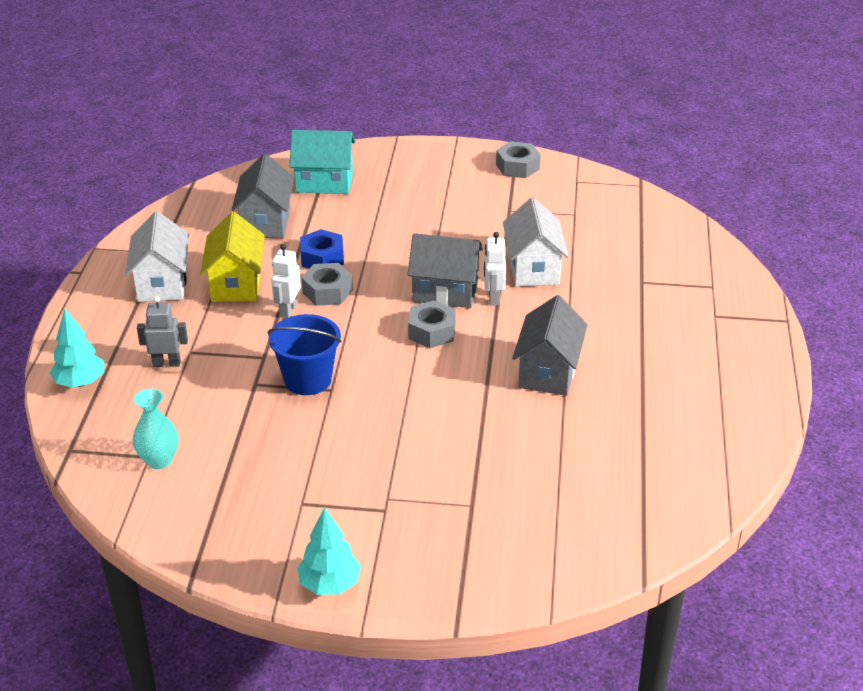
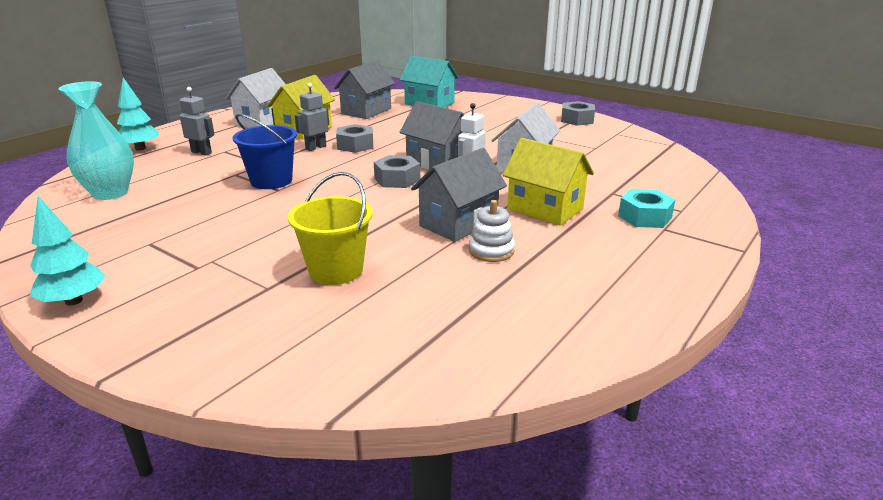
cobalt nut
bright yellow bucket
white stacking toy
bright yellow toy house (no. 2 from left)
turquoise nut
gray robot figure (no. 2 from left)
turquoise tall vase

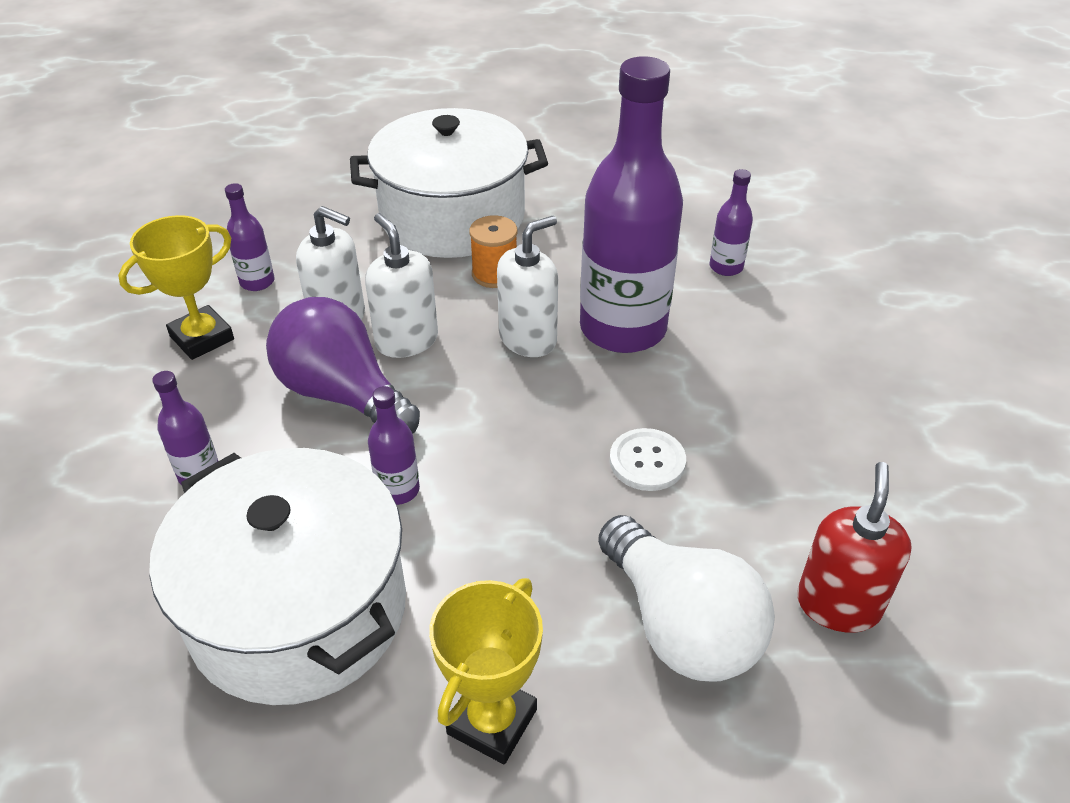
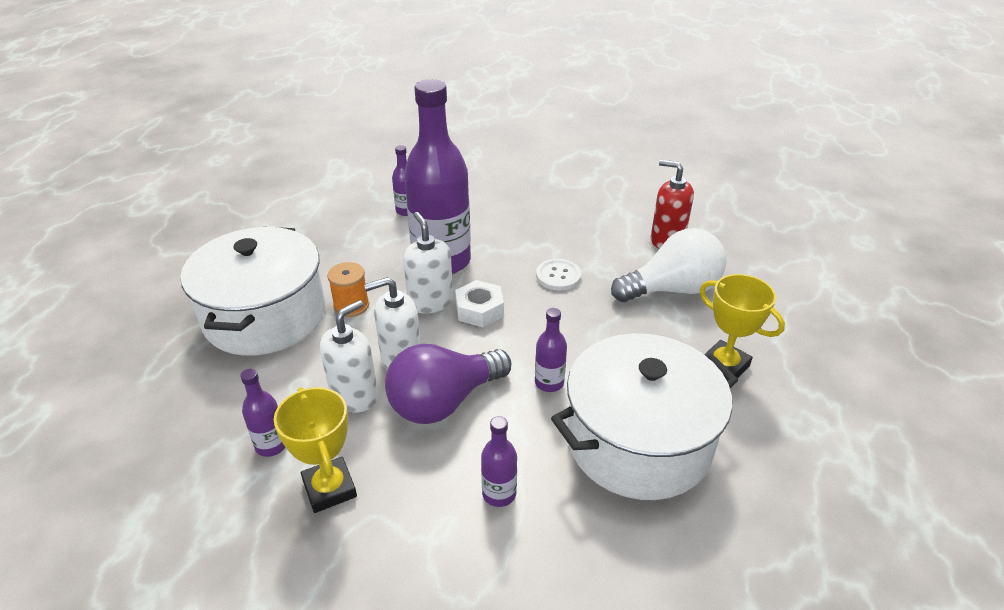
white nut

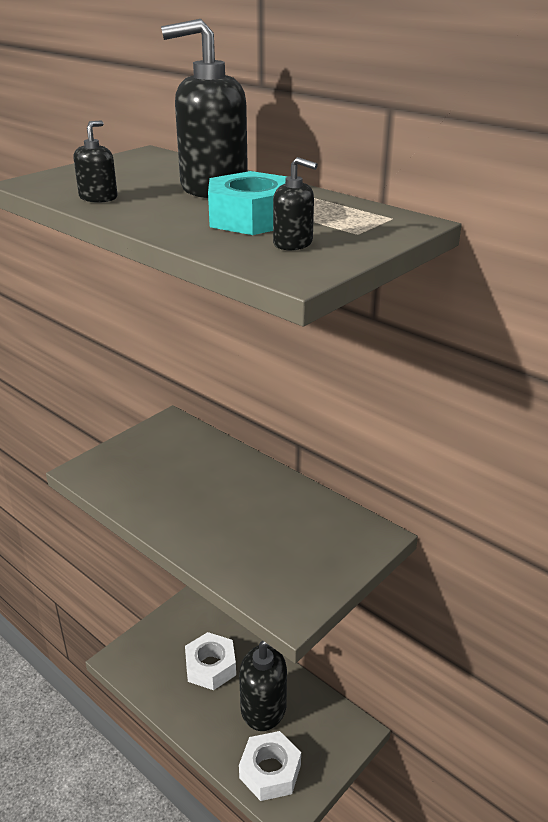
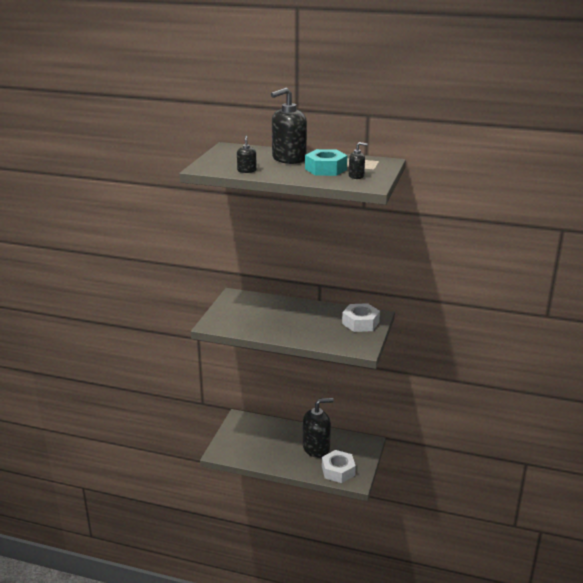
white nut (no. 2 from left)

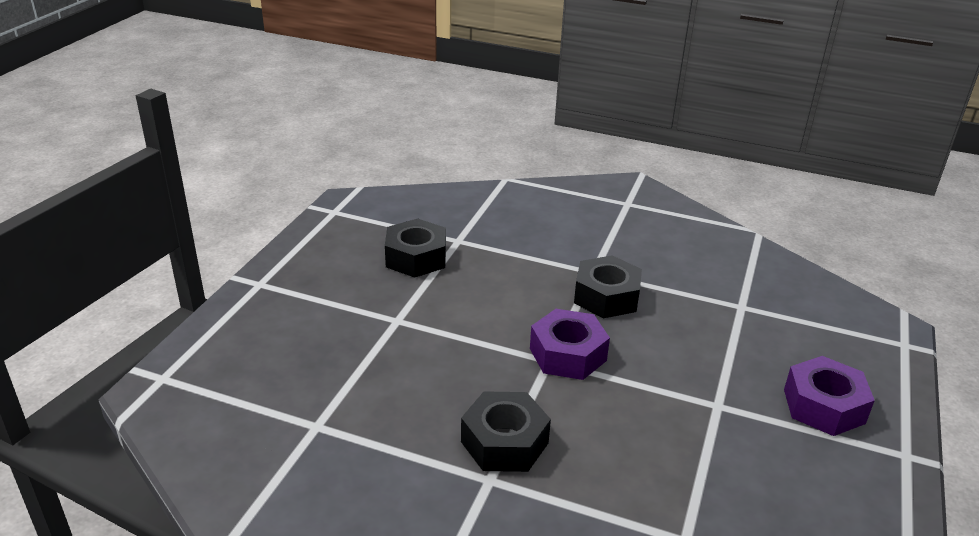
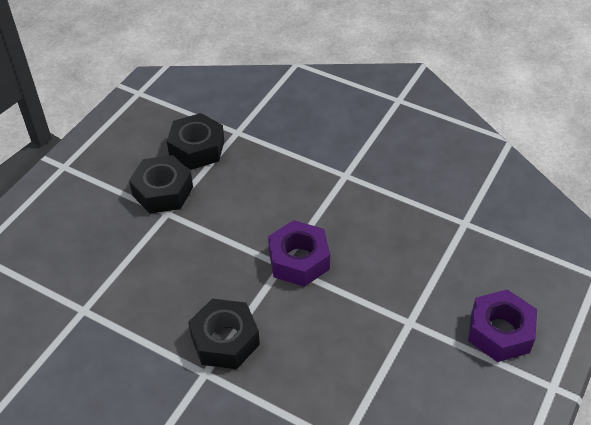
black nut (no. 1 from left)

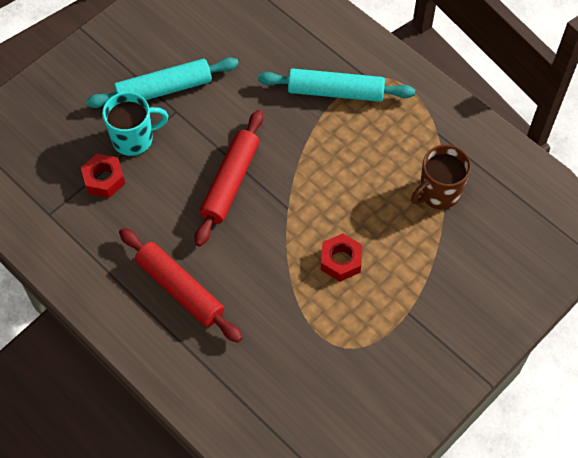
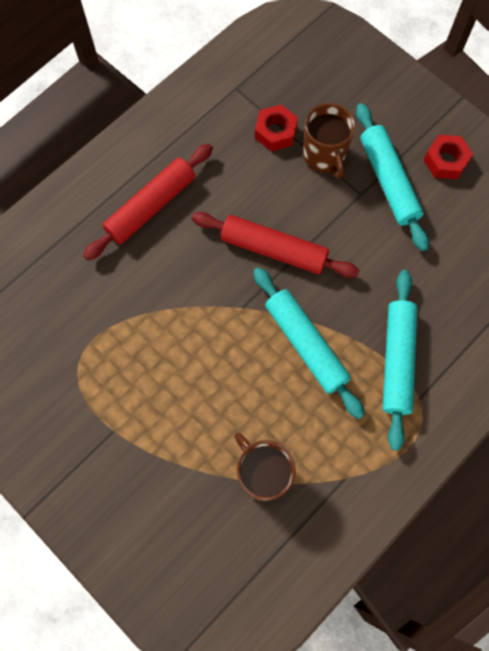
turquoise rolling pin (no. 1 from left)
scarlet nut (no. 2 from left)
russet mug (no. 2 from left)

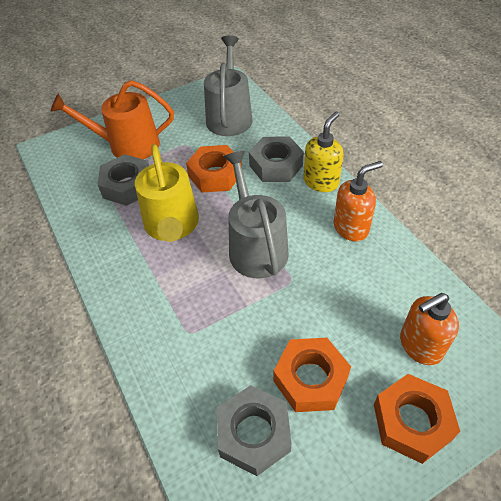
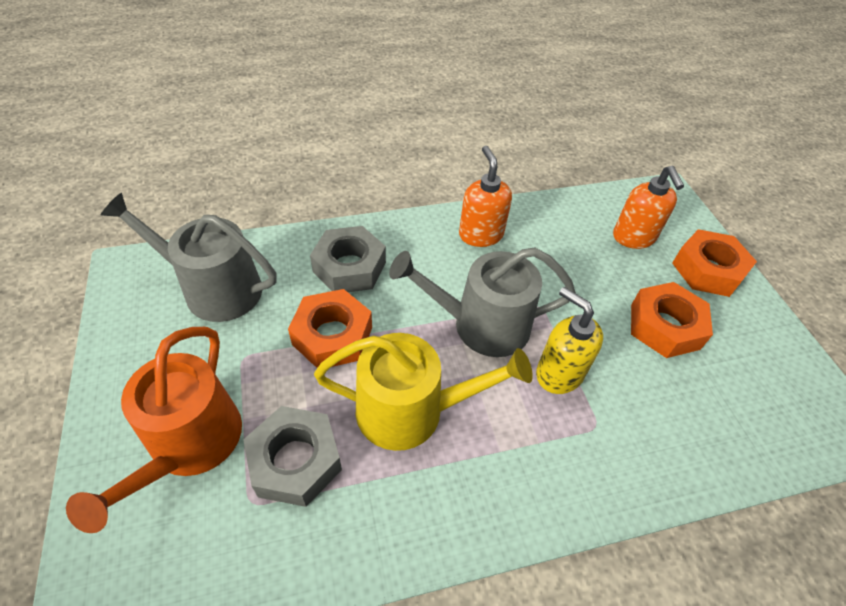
gray nut (no. 2 from left in the first image)
bright yellow soap dispenser

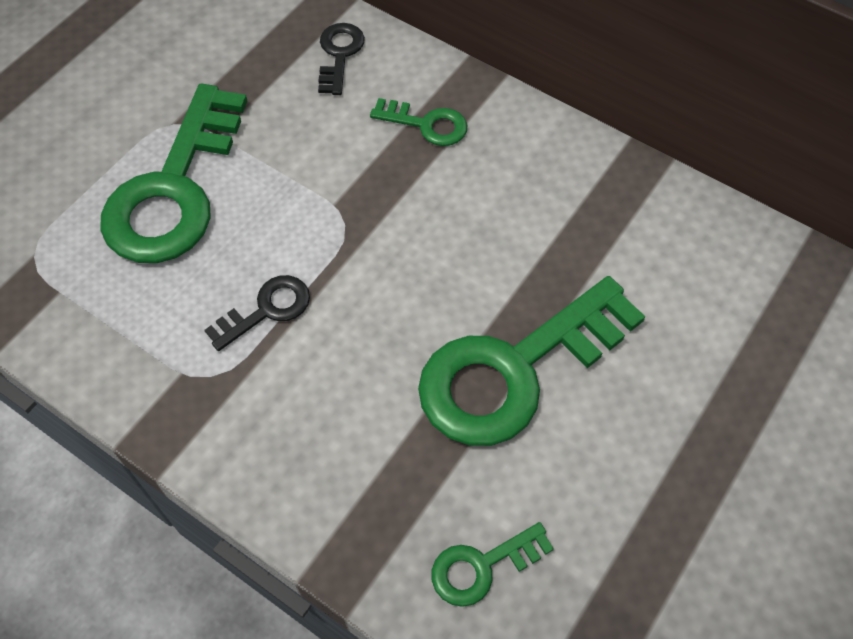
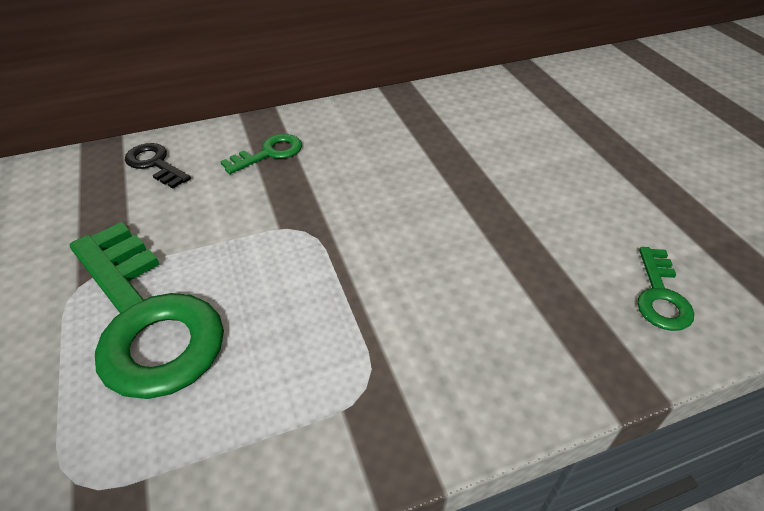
black latchkey (no. 1 from left in the first image)
leaf-green latchkey (no. 4 from left in the first image)

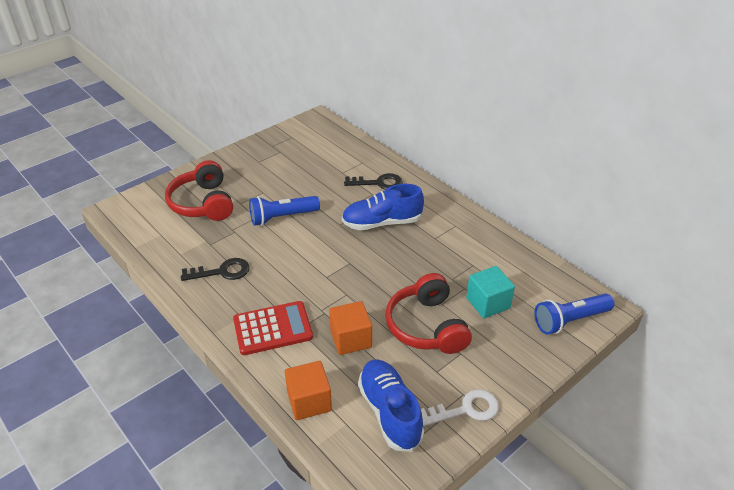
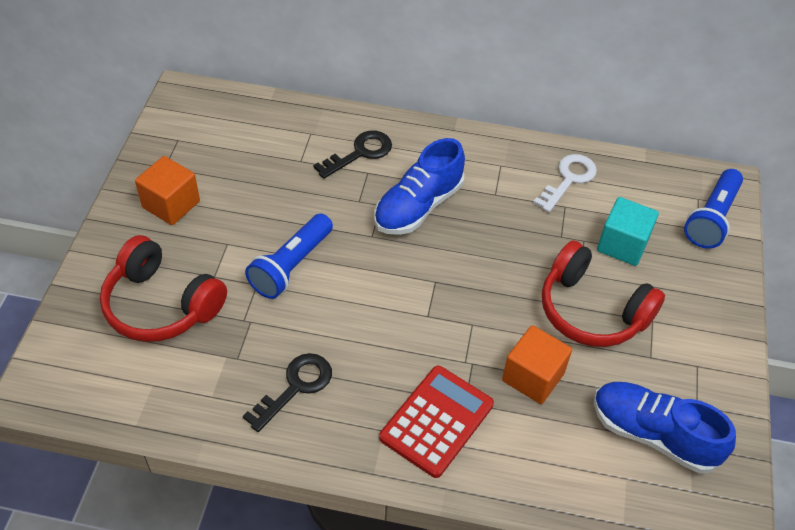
bright orange cube (no. 1 from left)
white latchkey

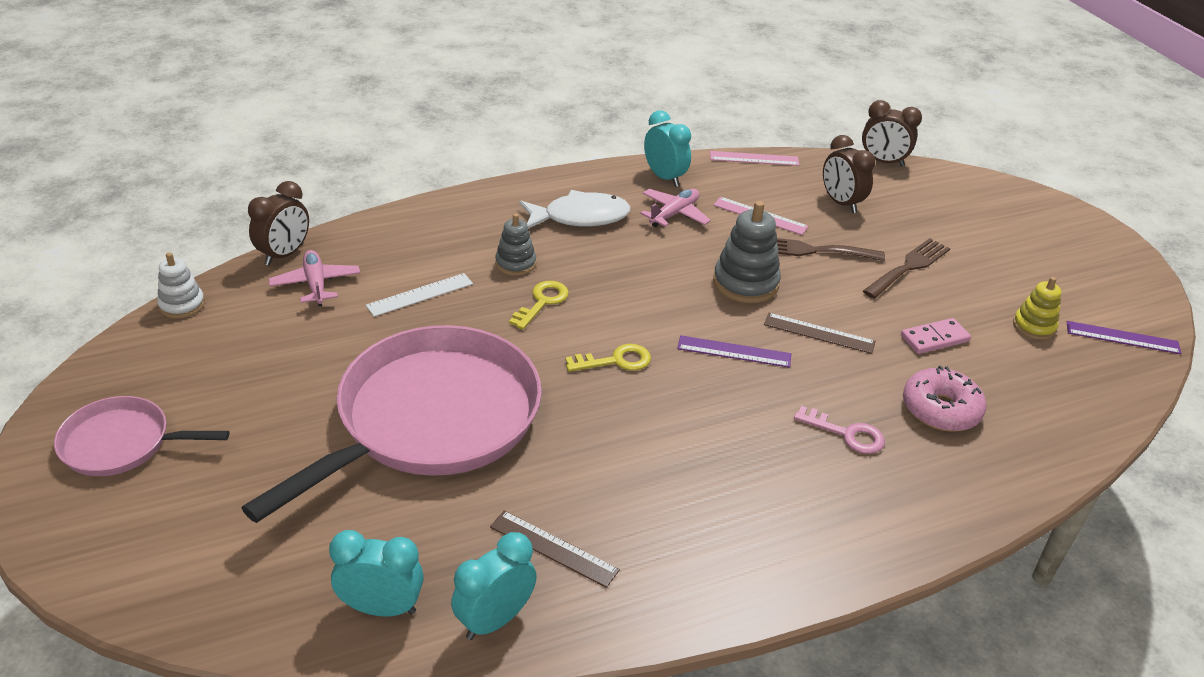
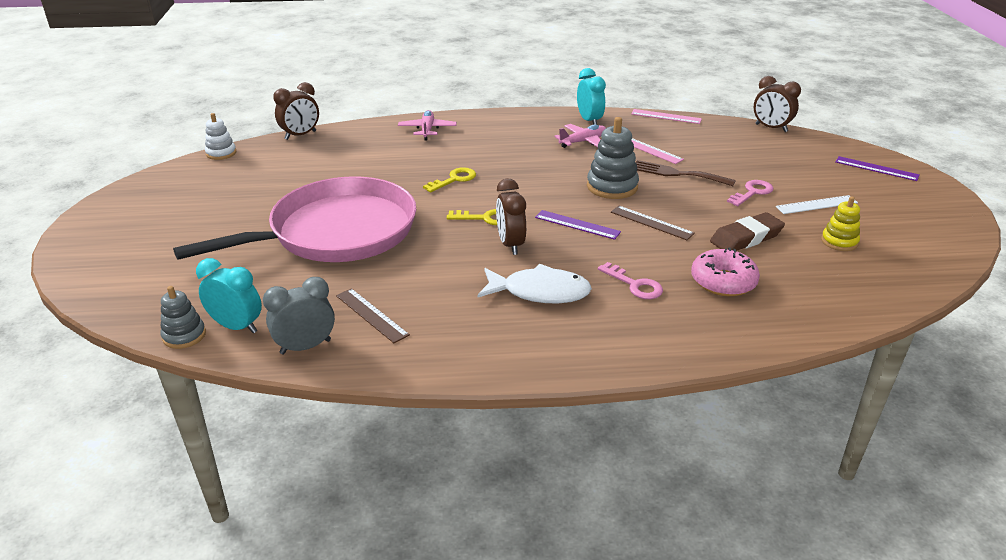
pink skillet (no. 1 from left in the first image)
pink plane (no. 1 from left)
white ruler
gray stacking toy (no. 1 from left)
white fish
russet bedside clock (no. 2 from left)
violet ruler (no. 2 from left)
pink latchkey (no. 2 from left)
russet gum eraser
gray bedside clock

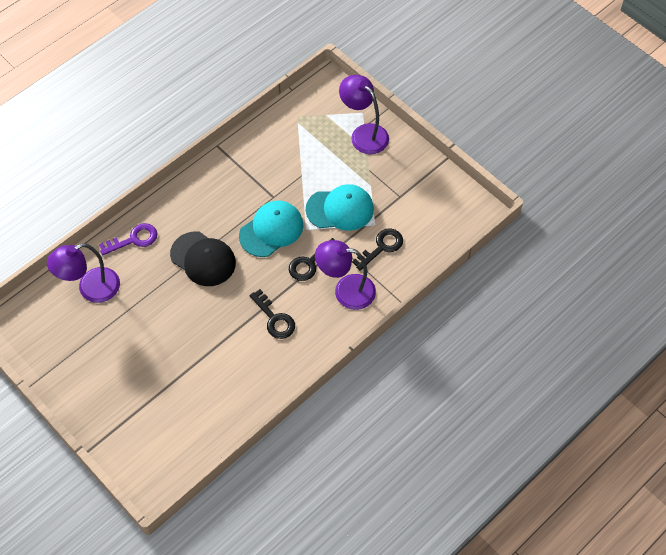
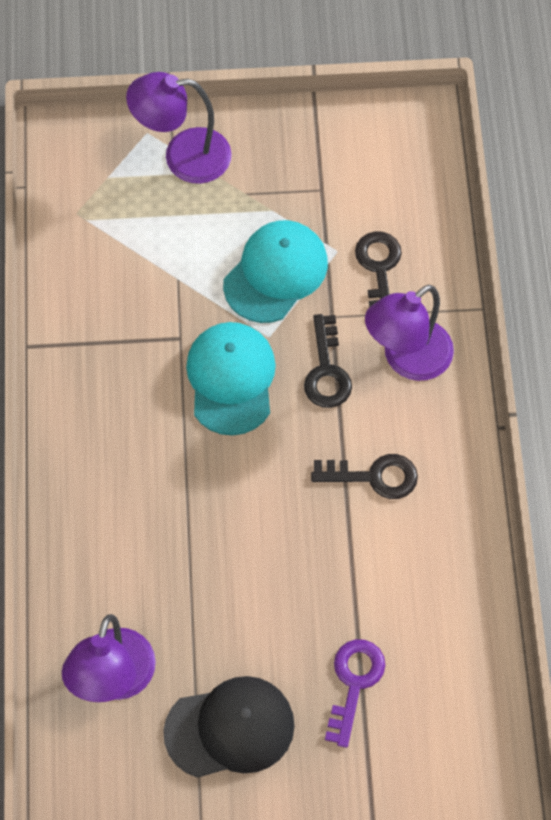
violet latchkey
black cap

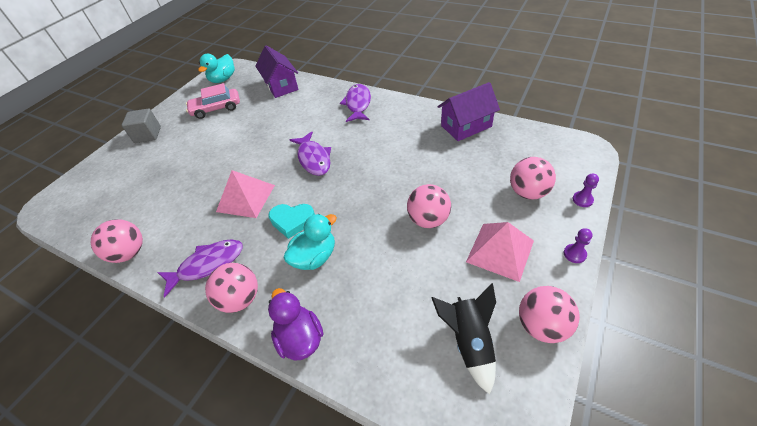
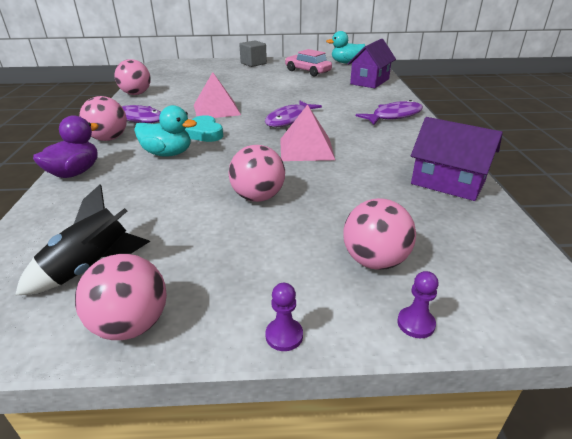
pink pyramid shape (no. 2 from left)

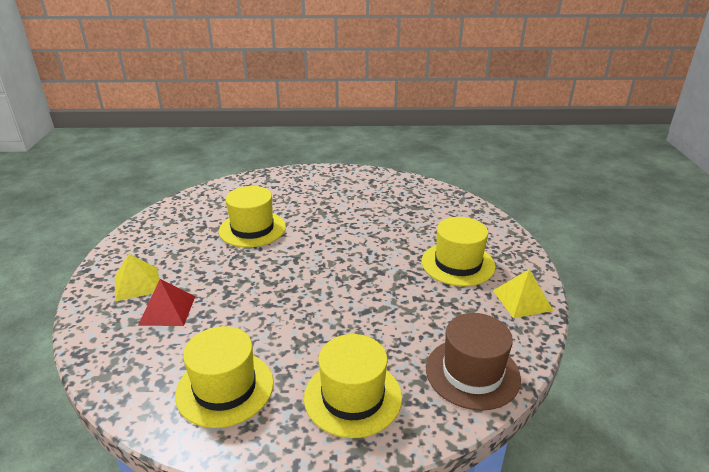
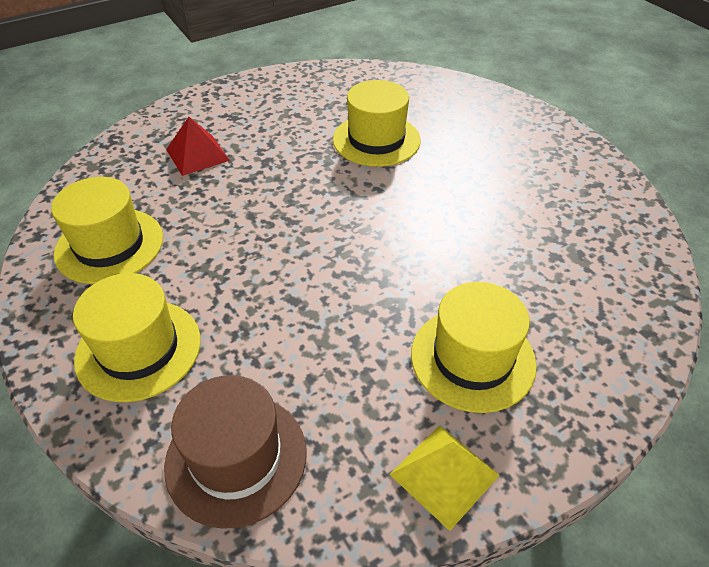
bright yellow pyramid shape (no. 1 from left in the first image)

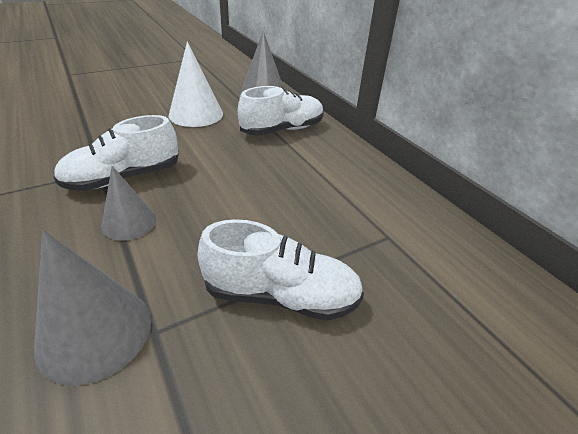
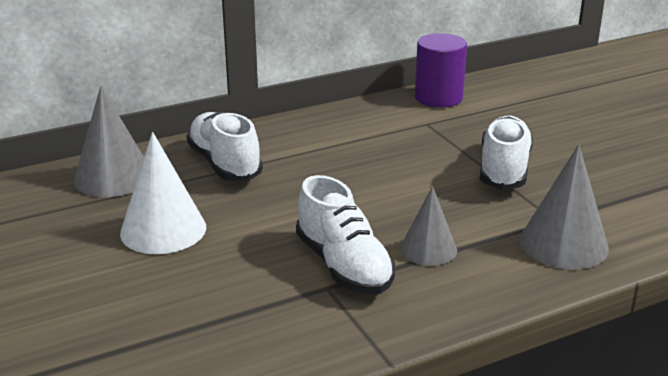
violet solid cylinder

